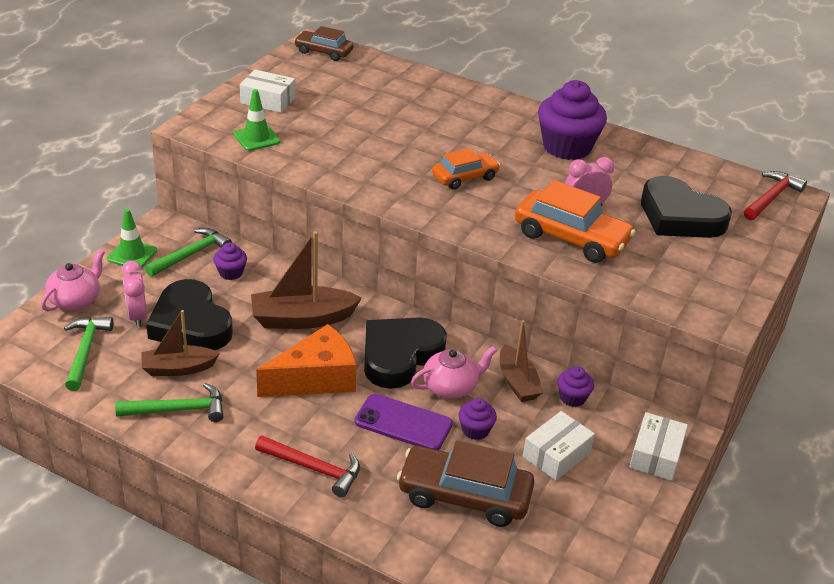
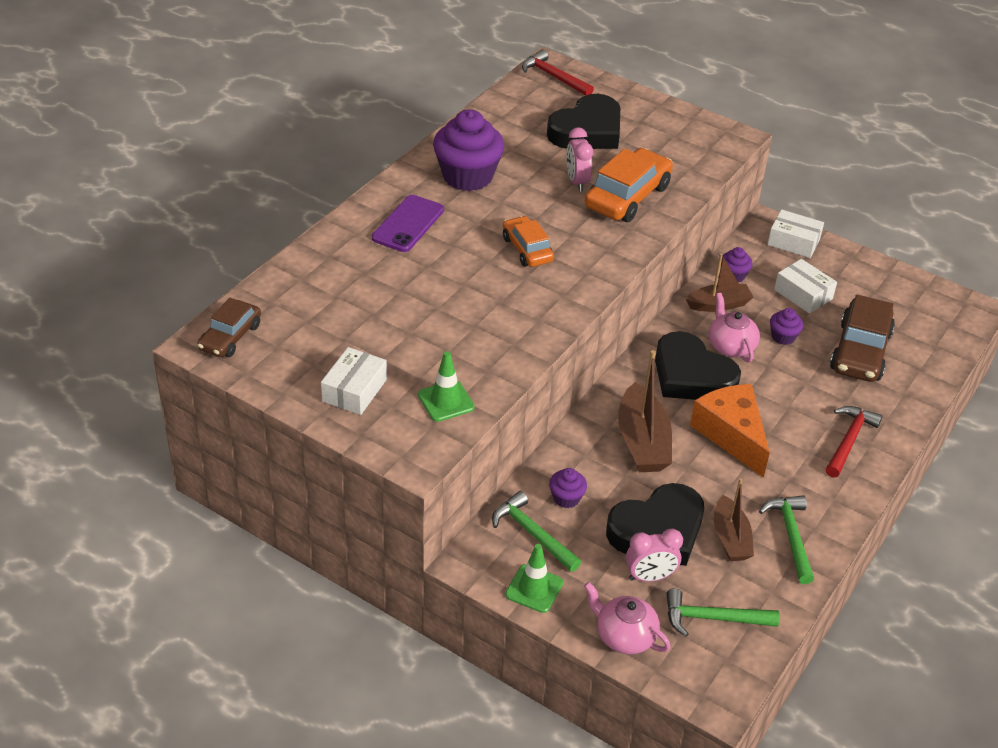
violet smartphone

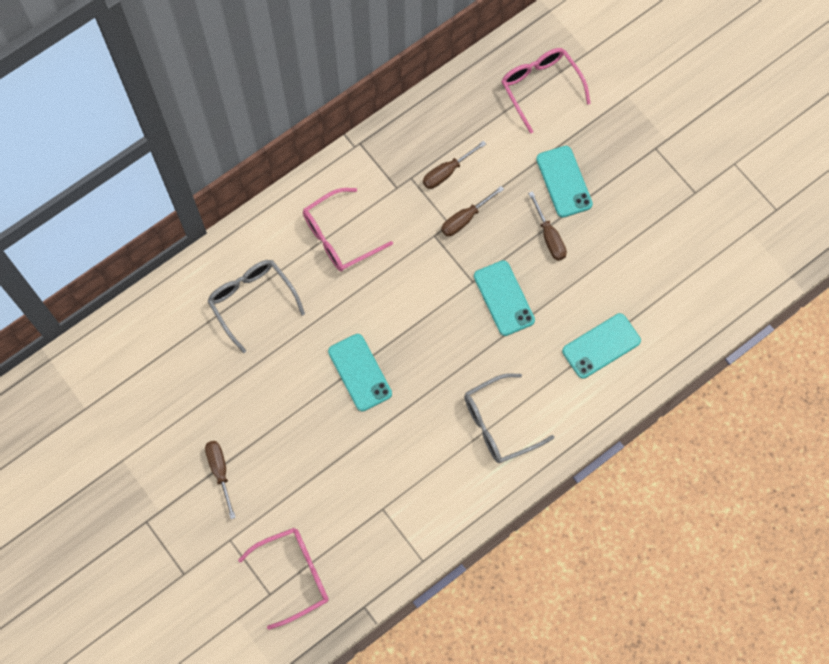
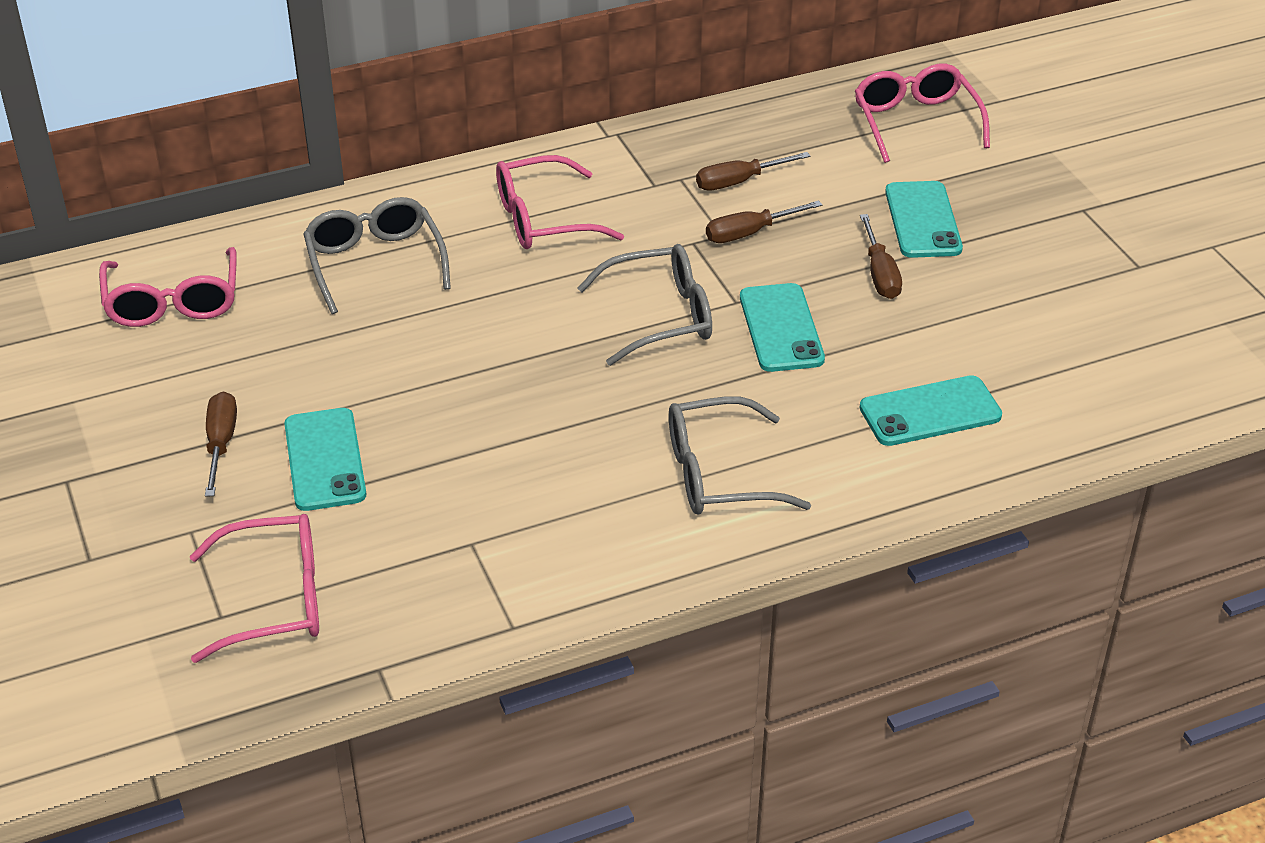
pink spectacles (no. 1 from left)
gray spectacles (no. 2 from left)
turquoise smartphone (no. 1 from left)

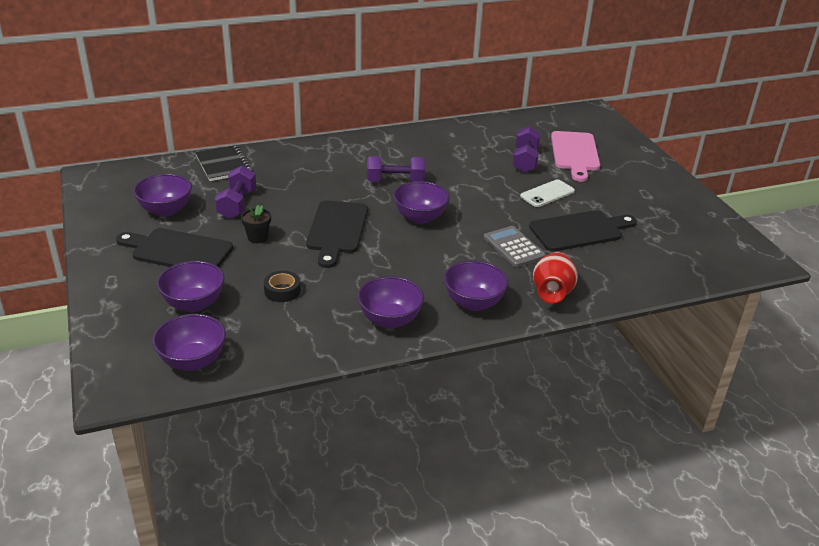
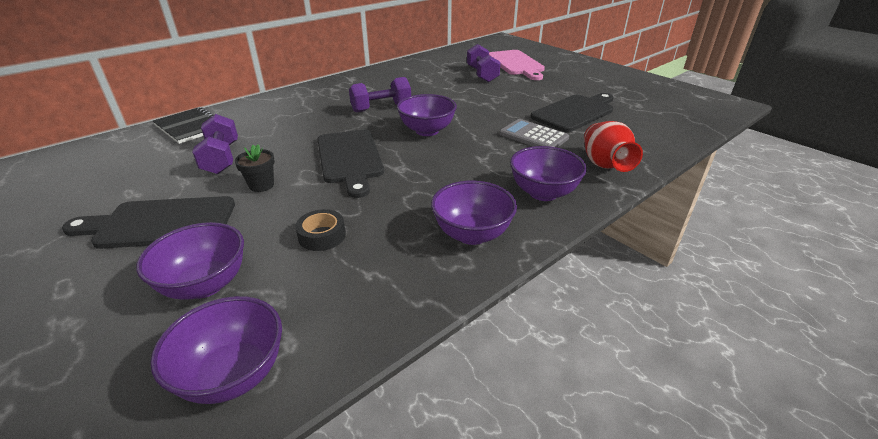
violet deep dish (no. 1 from left in the first image)
white smartphone

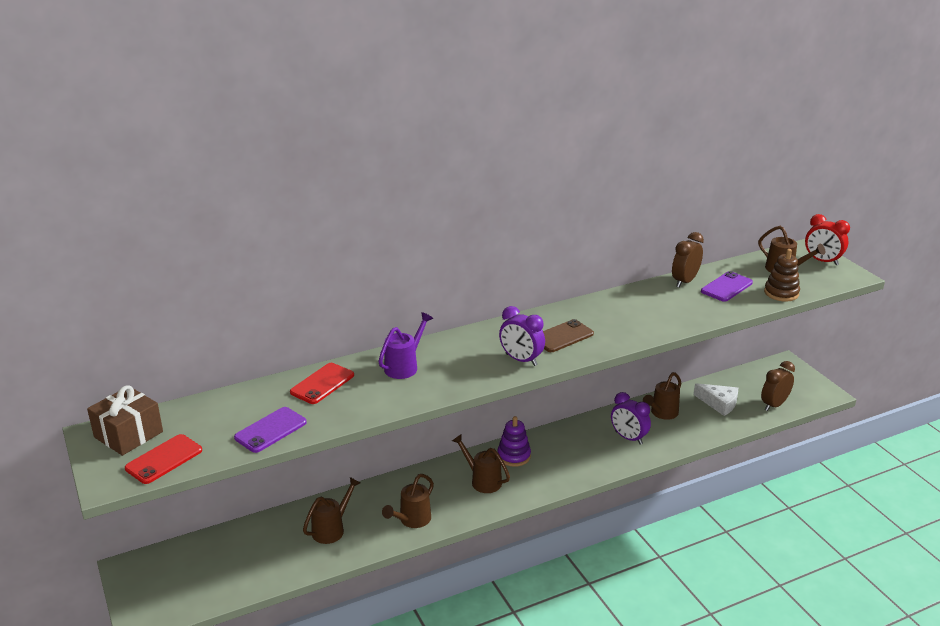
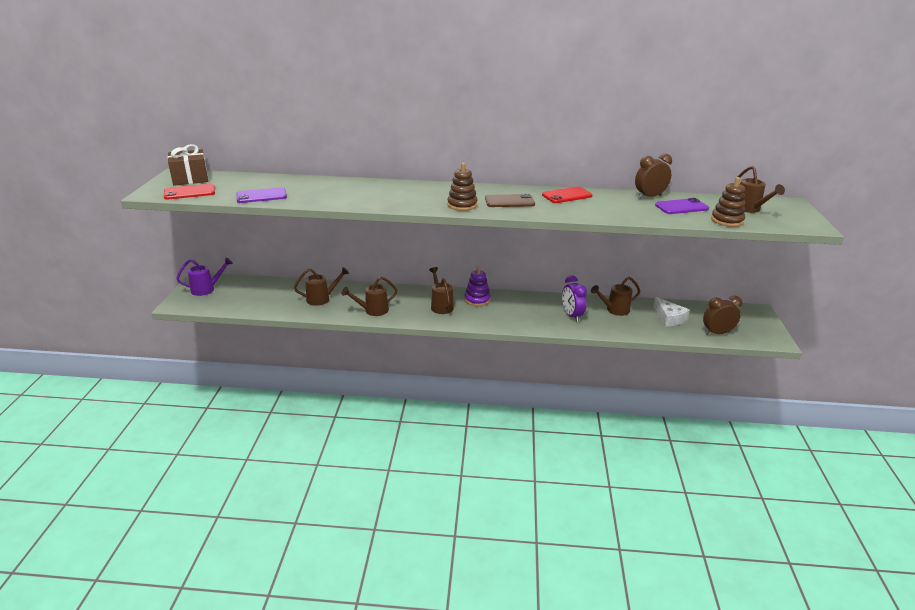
scarlet bedside clock
scarlet smartphone (no. 2 from left)
violet watering pot
russet stacking toy (no. 1 from left)

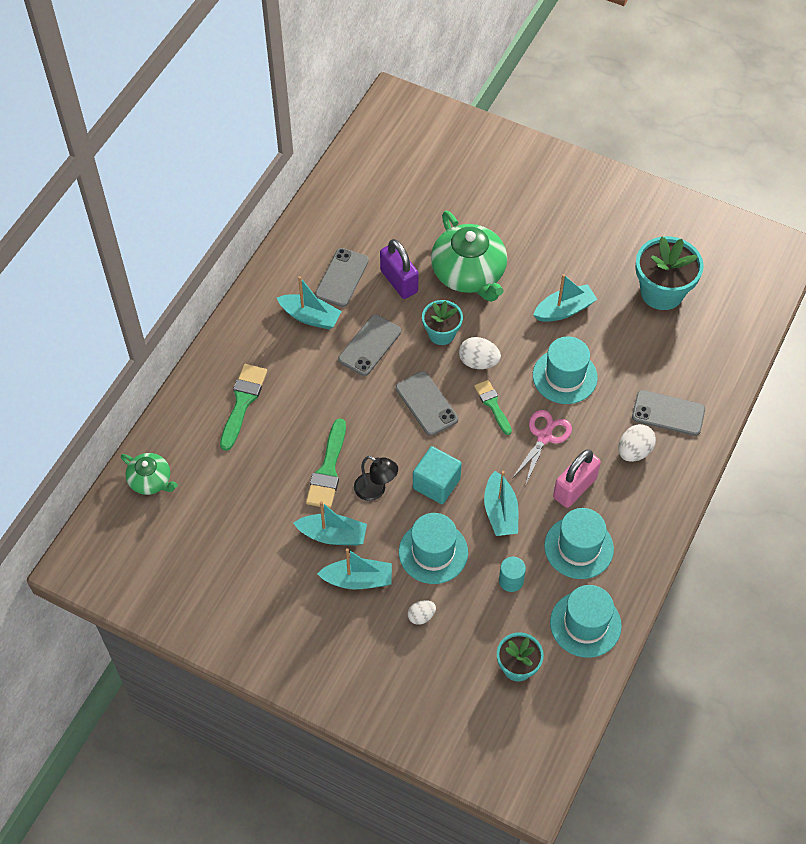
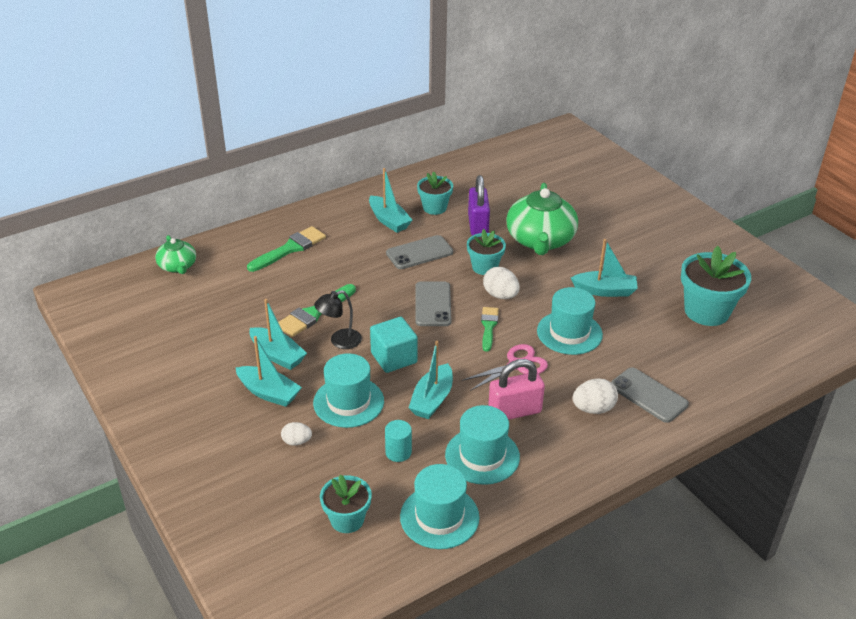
turquoise potted plant (no. 2 from left)
black lamp

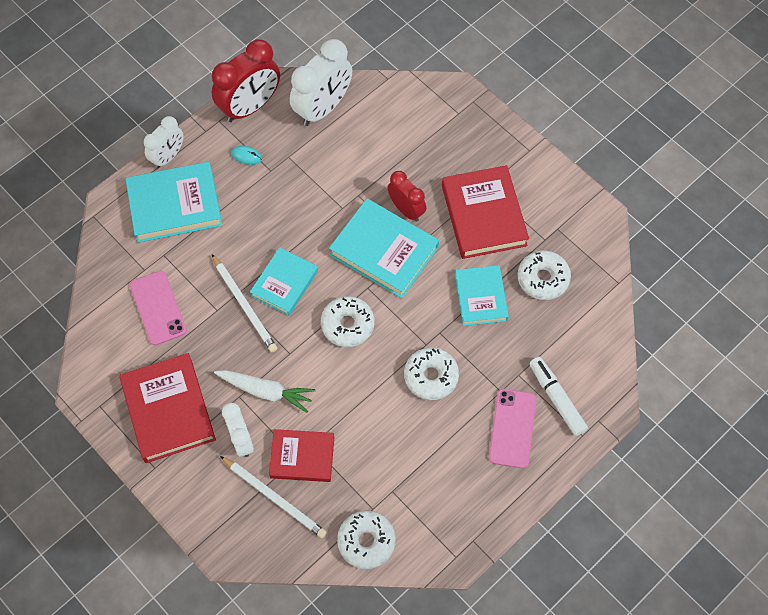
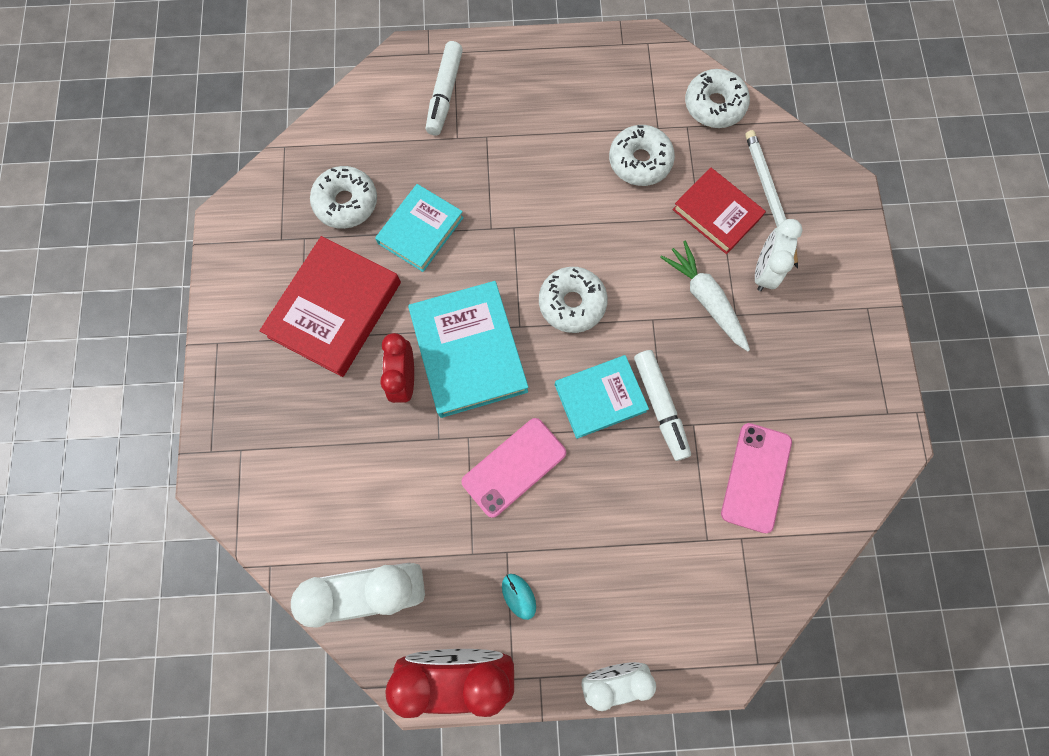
scarlet hardback (no. 1 from left in the first image)
turquoise hardback (no. 1 from left in the first image)
white glazed donut (no. 3 from left)
pink smartphone (no. 1 from left)
white marker (no. 2 from left)

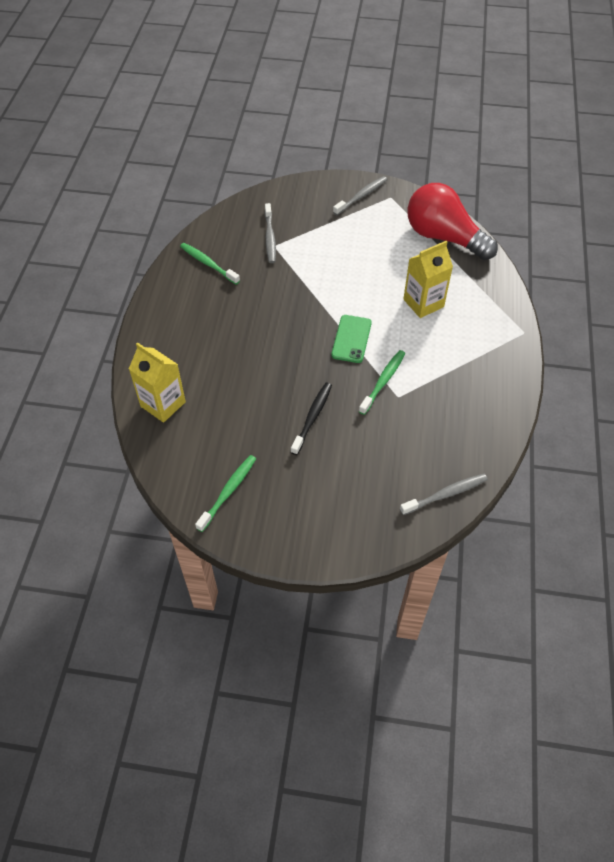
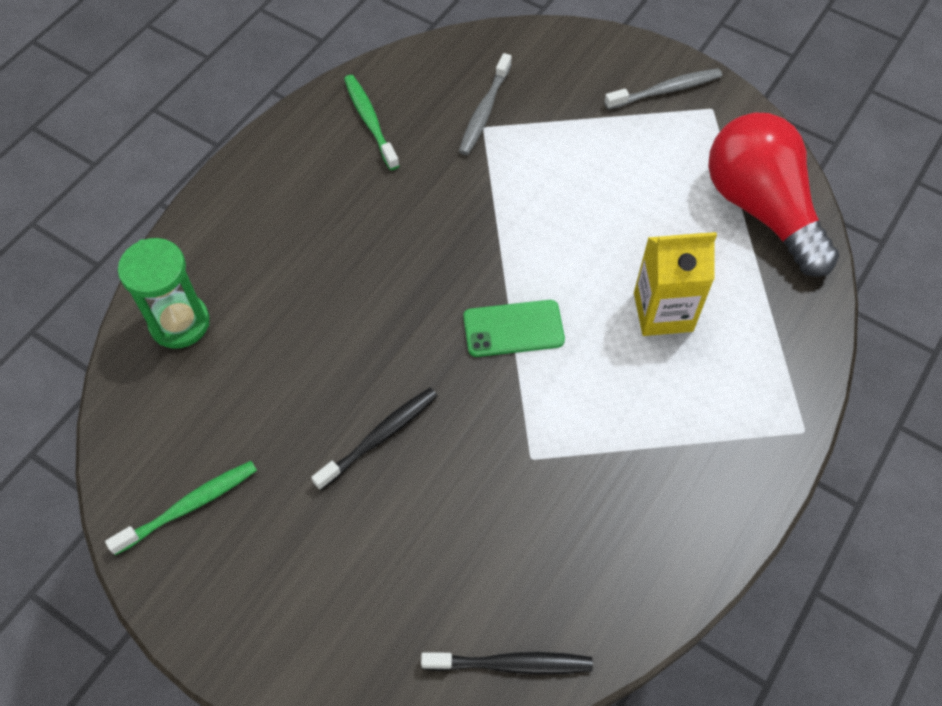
leaf-green tooth brush (no. 3 from left in the first image)
leaf-green sand timer
black tooth brush (no. 2 from left)
leaf-green smartphone

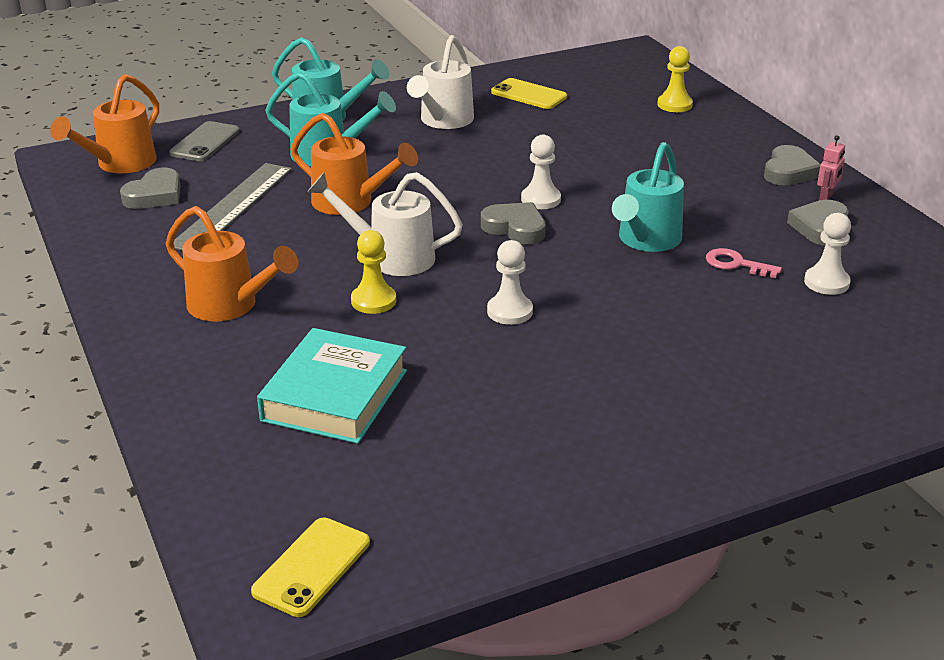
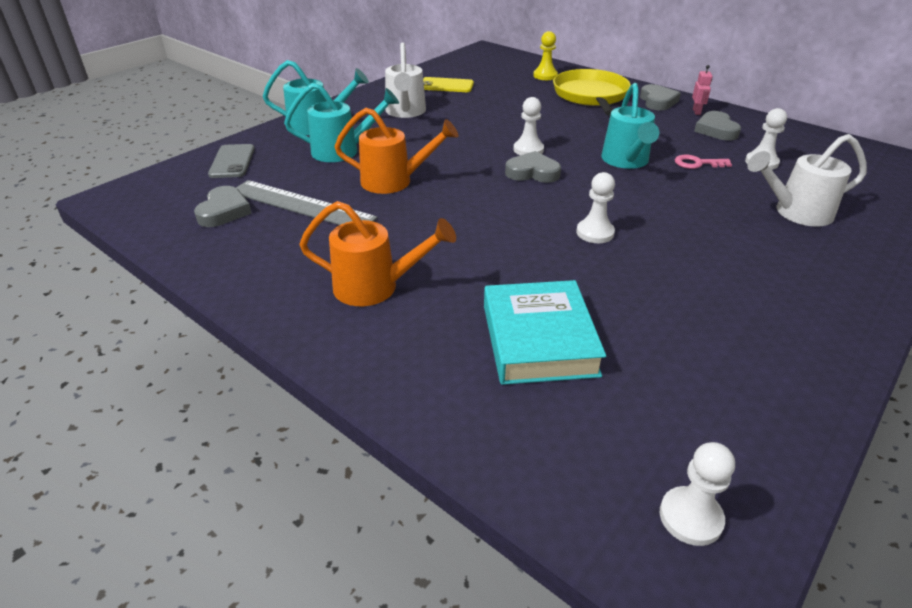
bright orange watering pot (no. 1 from left in the first image)
bright yellow game pawn (no. 1 from left in the first image)
bright yellow skillet
white watering pot (no. 2 from left)
white game pawn (no. 3 from left)
gray ruler

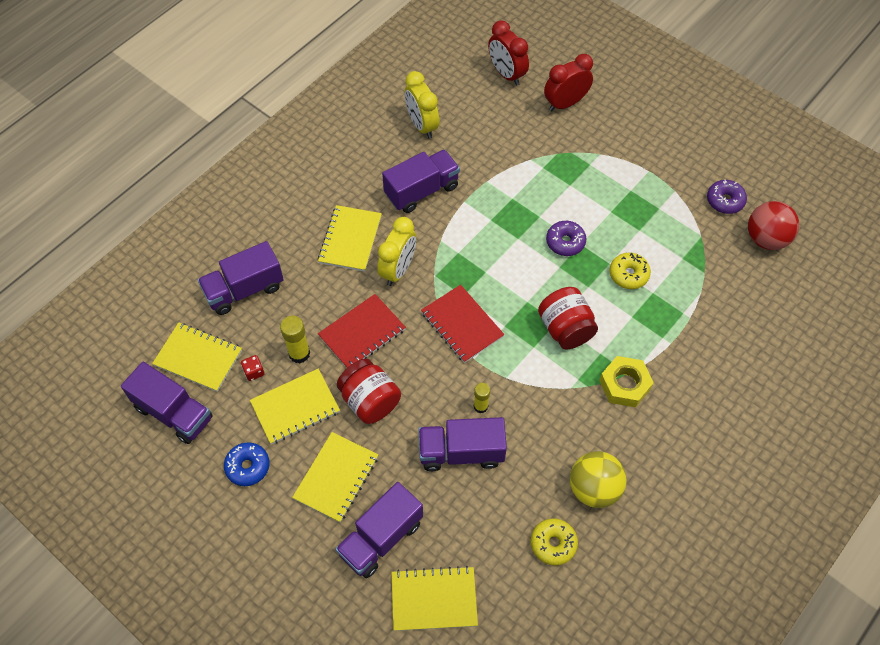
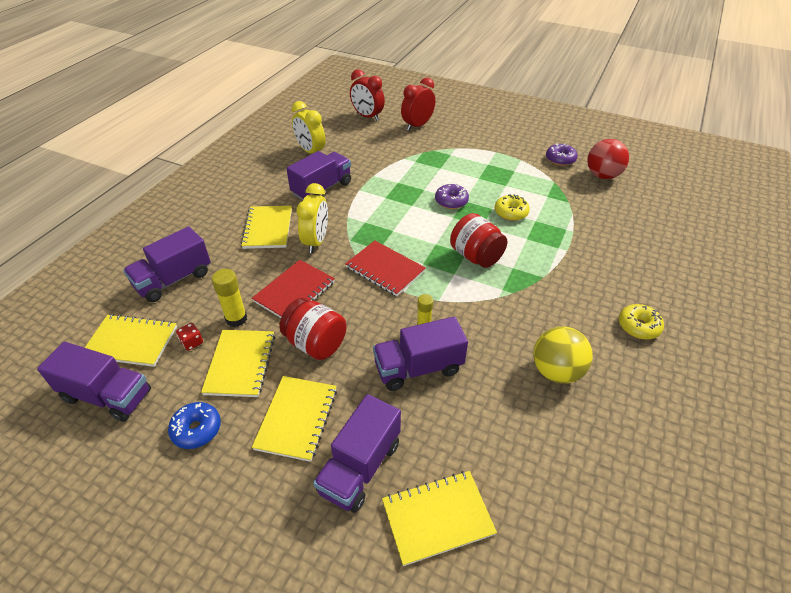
bright yellow nut
bright yellow glazed donut (no. 2 from left)
bright yellow exercise book (no. 2 from left)

